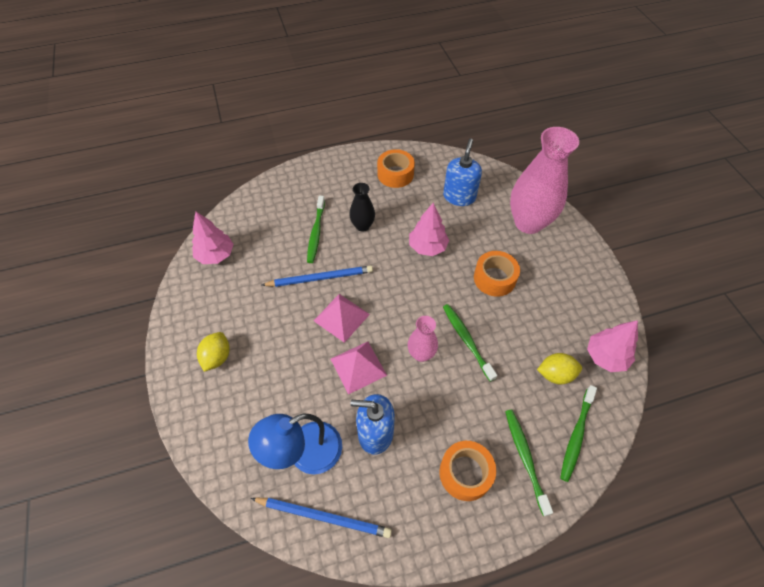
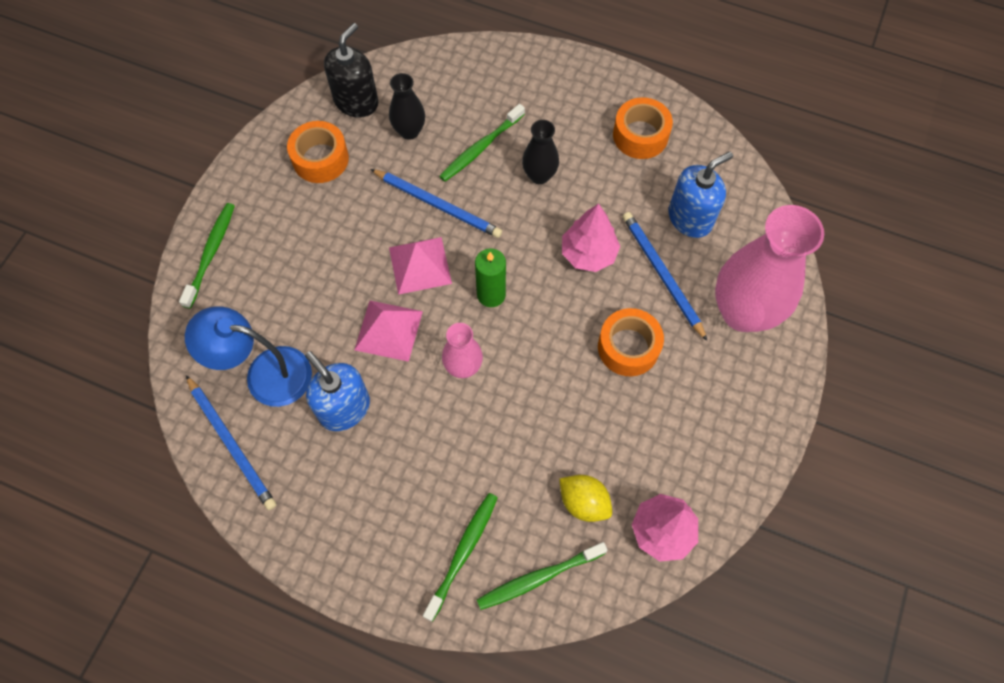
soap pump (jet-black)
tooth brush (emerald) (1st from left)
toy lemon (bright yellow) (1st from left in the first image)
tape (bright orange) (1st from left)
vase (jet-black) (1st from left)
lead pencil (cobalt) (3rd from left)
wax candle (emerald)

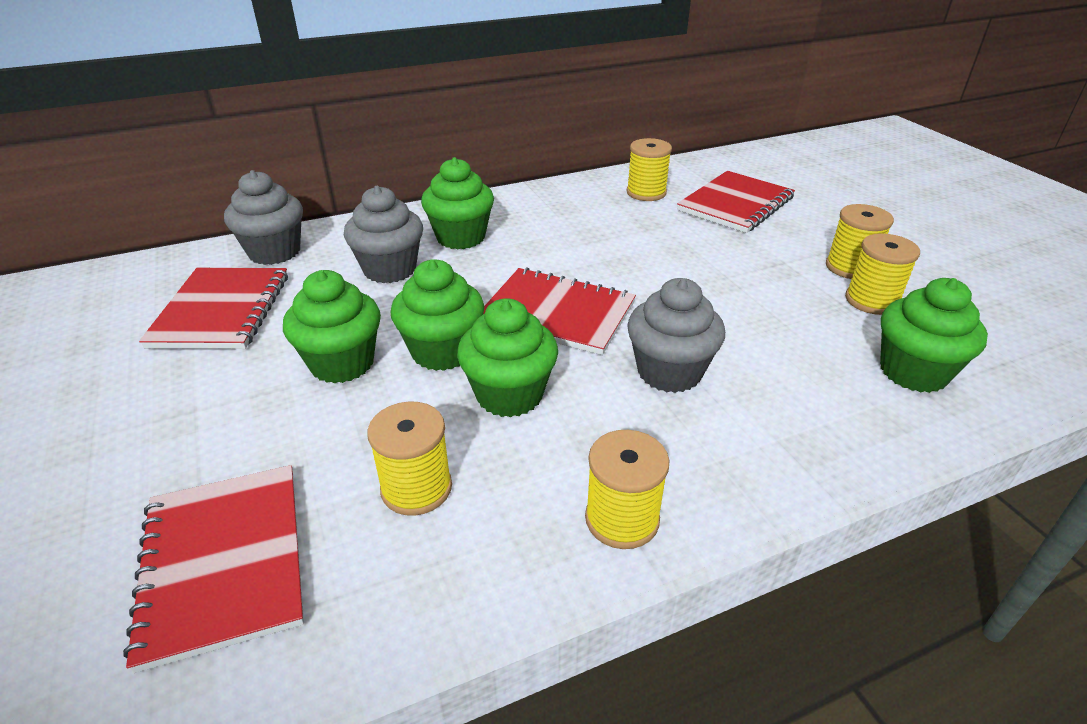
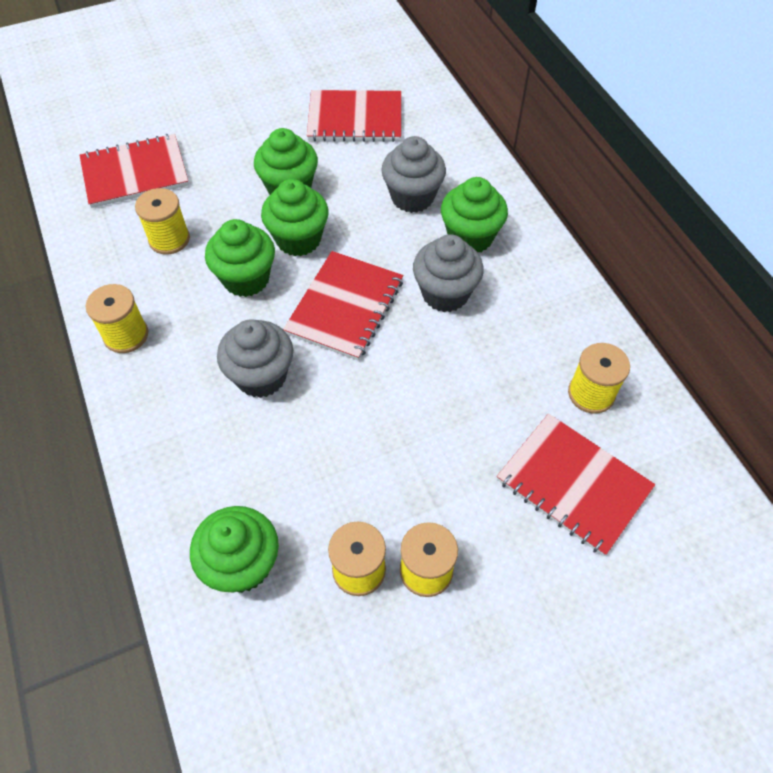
fairy cake (ash-grey) (3rd from left)

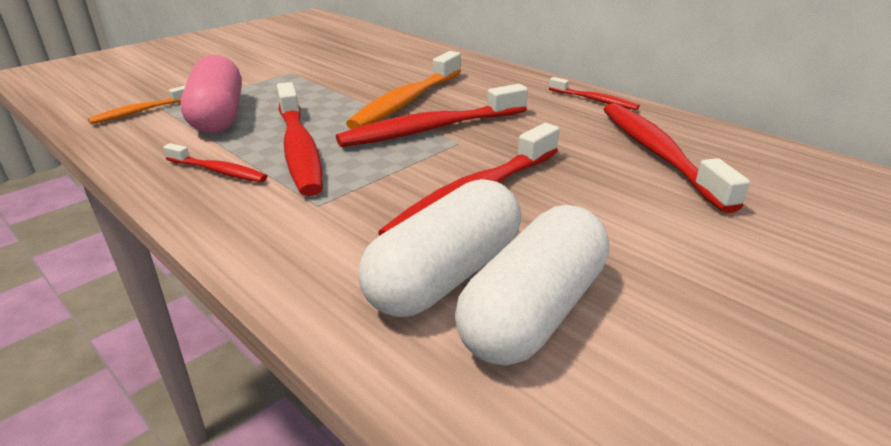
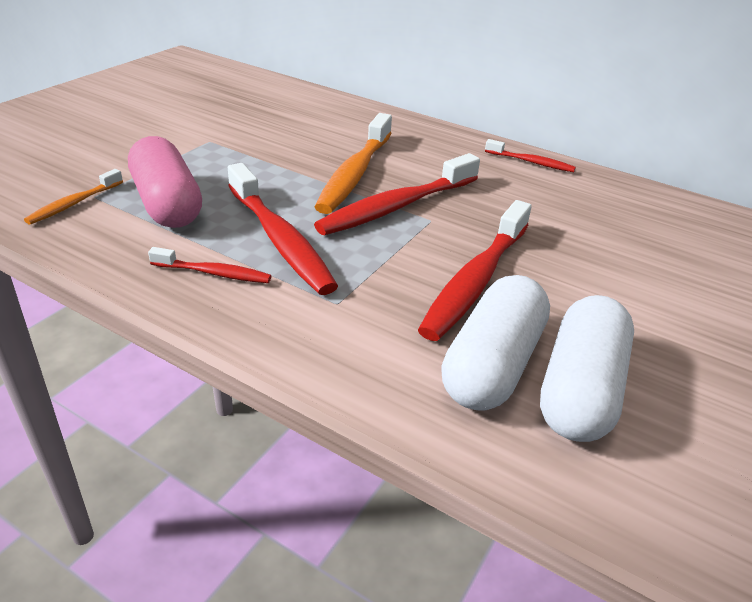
tooth brush (red) (6th from left in the first image)

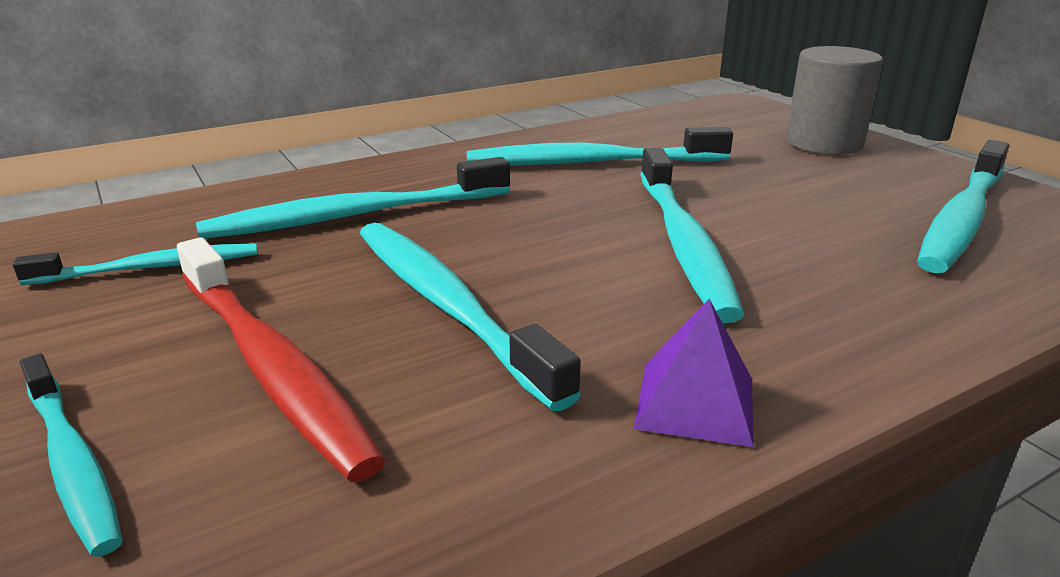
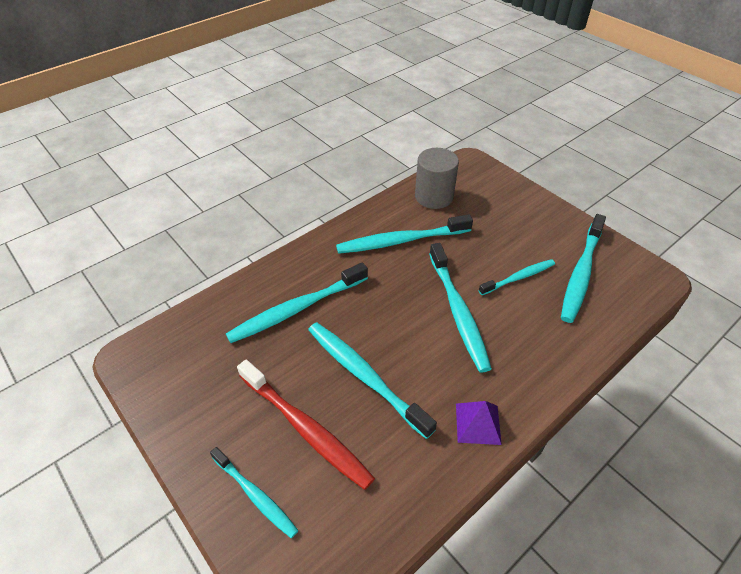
cylinder (ash-grey)
tooth brush (turquoise) (6th from left)

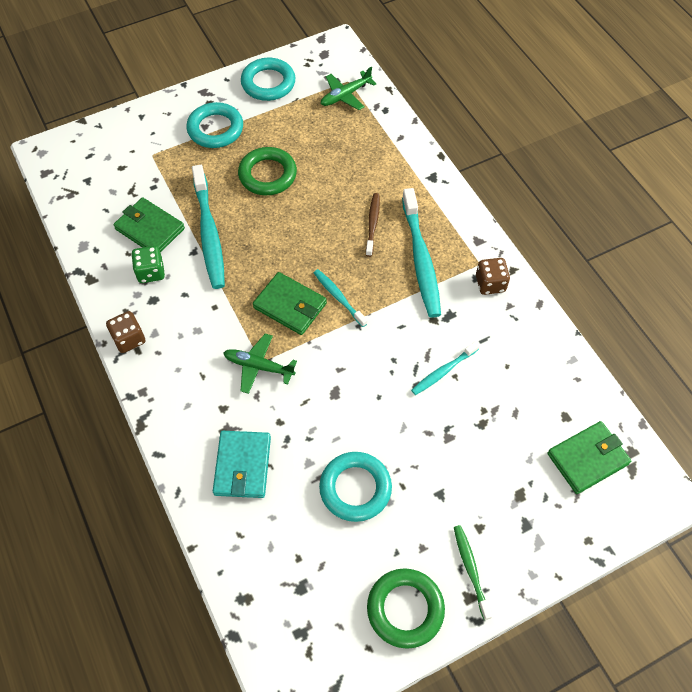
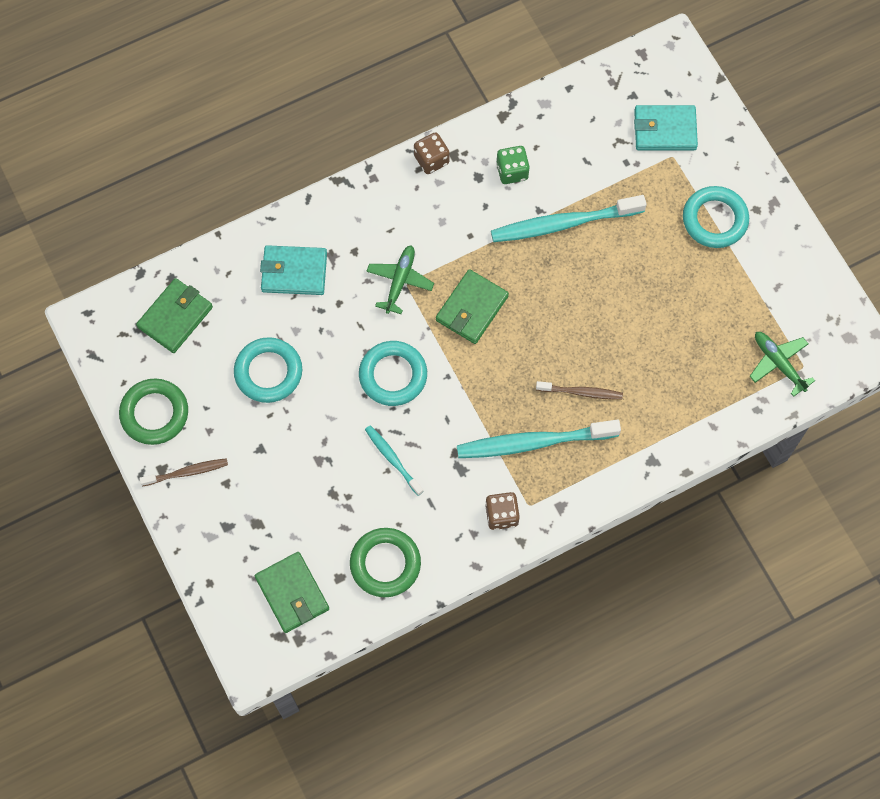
hoop (turquoise) (2nd from left)
hoop (emerald) (2nd from left)
billfold (emerald) (1st from left)
tooth brush (turquoise) (2nd from left in the first image)
tooth brush (russet) (1st from left)
billfold (turquoise) (2nd from left)

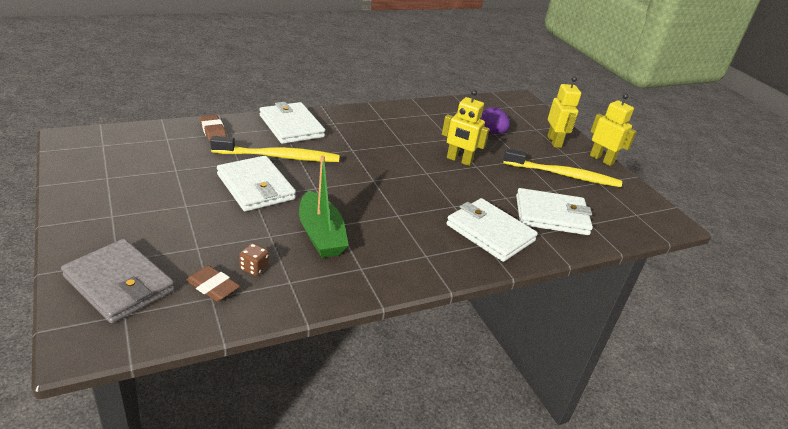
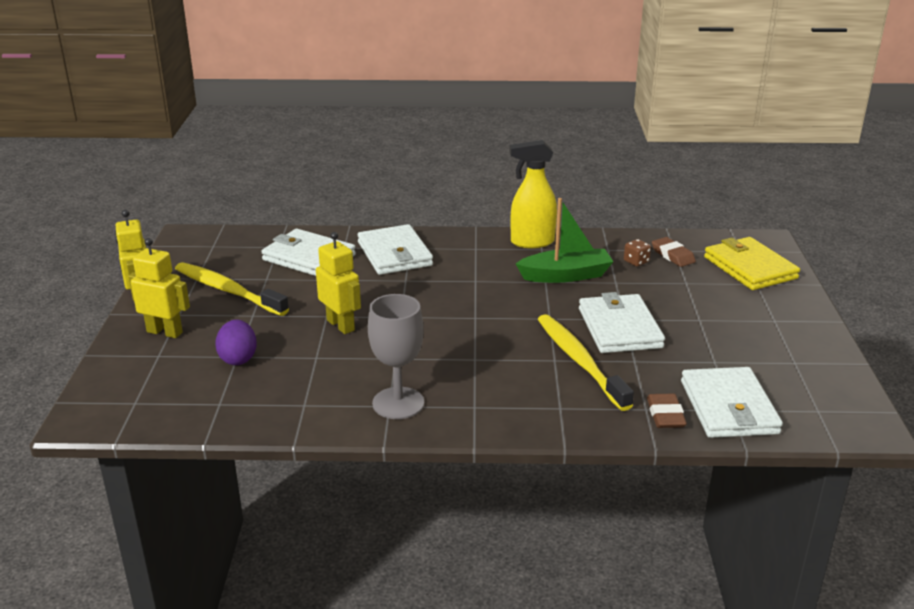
robot figure (bright yellow) (2nd from left)
billfold (snow-white) (4th from left)
tooth brush (bright yellow) (2nd from left)
boat (emerald)
billfold (bright yellow)
sprayer (bright yellow)
chalice (ash-grey)

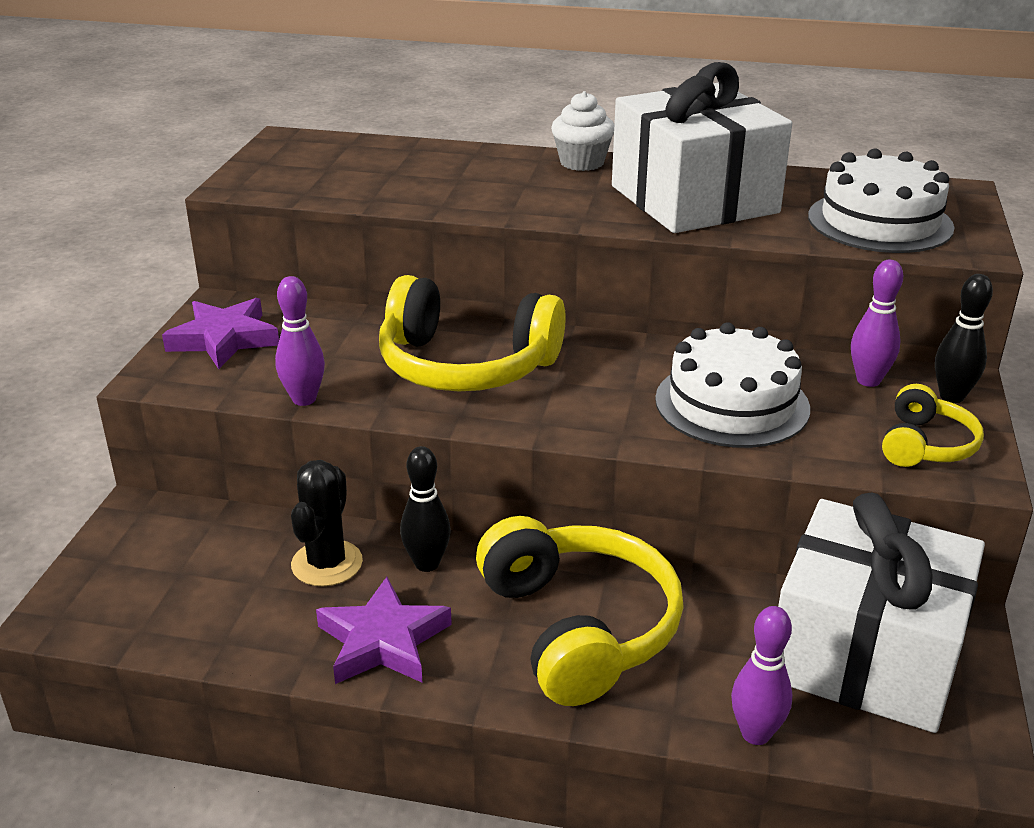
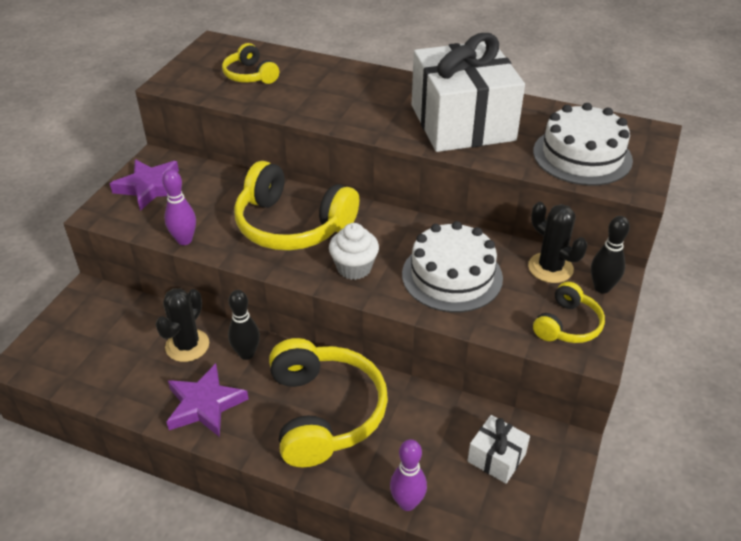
fairy cake (snow-white)
prickly plant (jet-black) (2nd from left)
wrapped gift (snow-white) (2nd from left)
over-ear headphones (bright yellow) (1st from left)

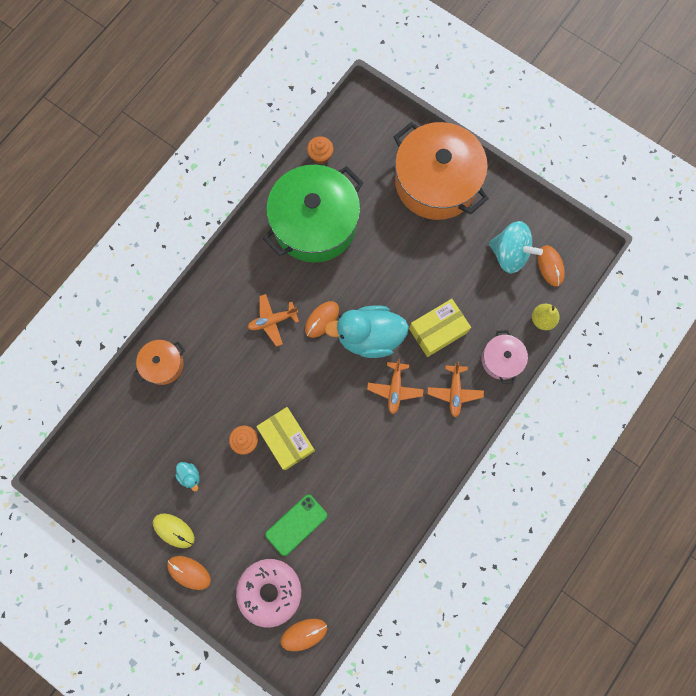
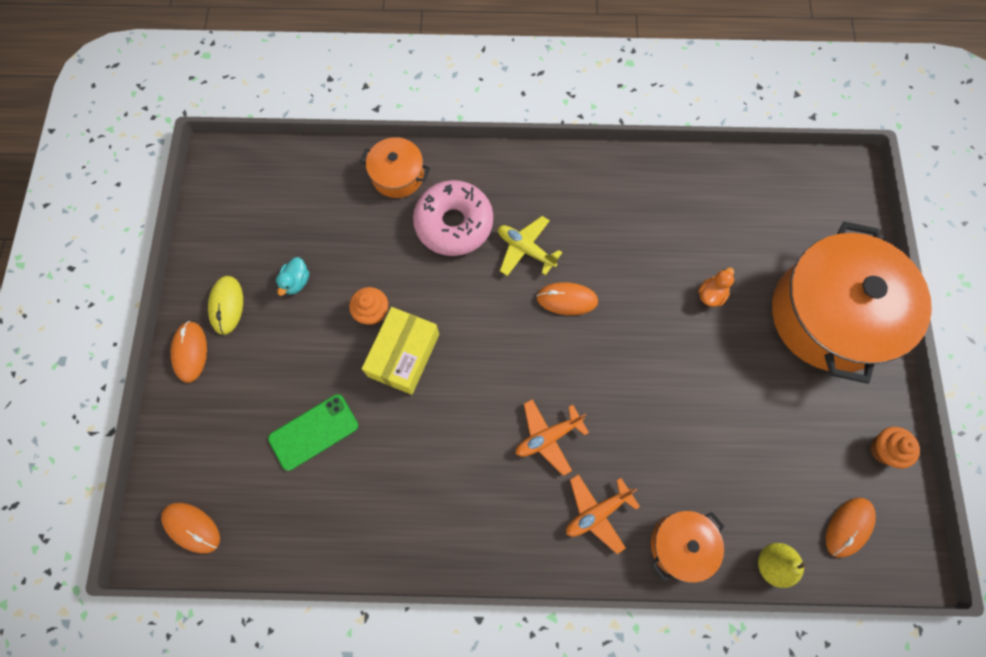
fairy cake (bright orange) (2nd from left)
cooking pot (emerald)
spinning top (turquoise)
aeroplane (bright yellow)
parcel (bright yellow) (2nd from left in the first image)
rubber duck (turquoise) (2nd from left in the first image)
cooking pot (bright orange) (2nd from left)
smartphone (emerald)
donut (rose-pink)
rubber duck (bright orange)

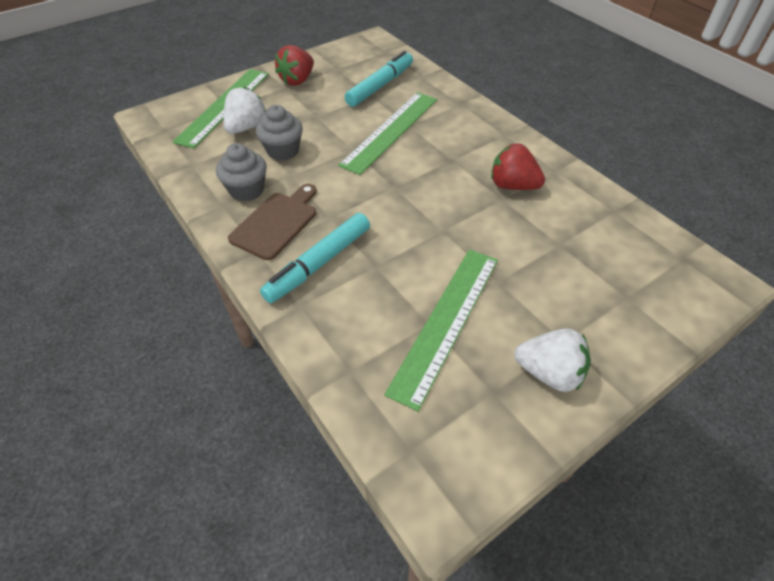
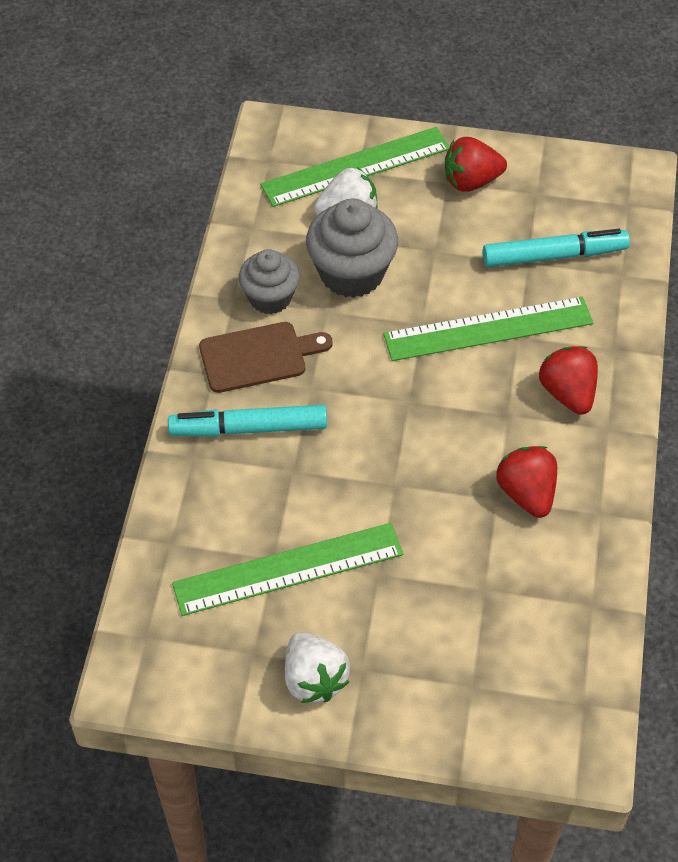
fairy cake (ash-grey) (2nd from left)
berry (red) (3rd from left)

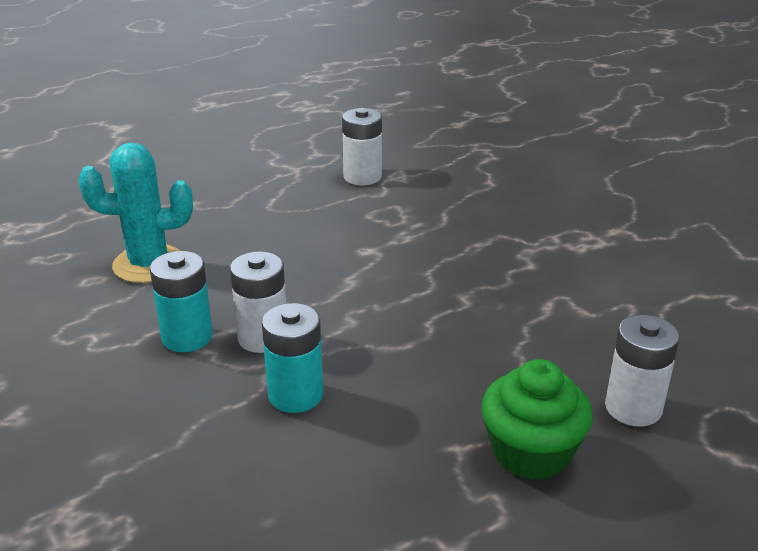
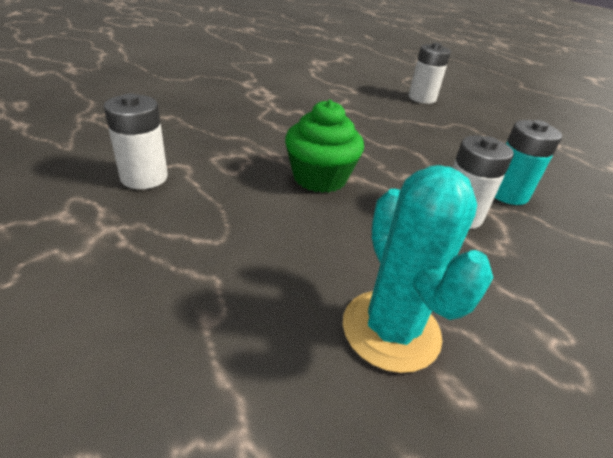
AA battery (turquoise) (1st from left in the first image)
fairy cake (emerald)

